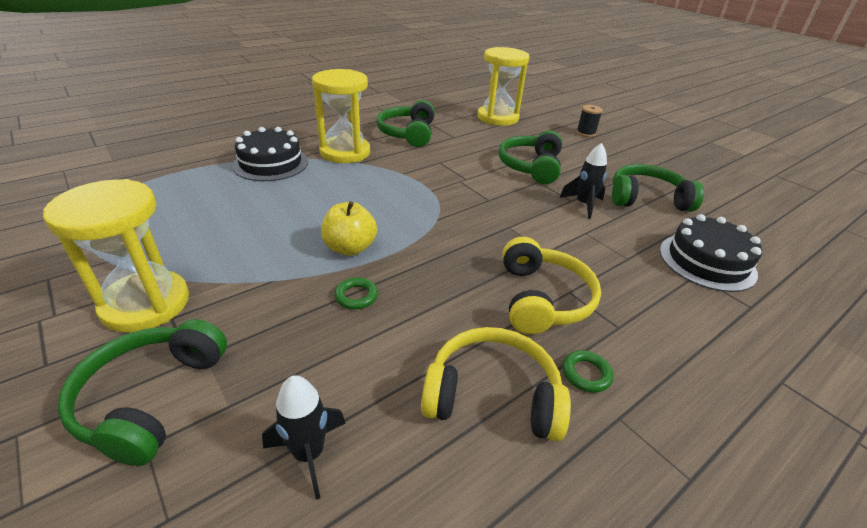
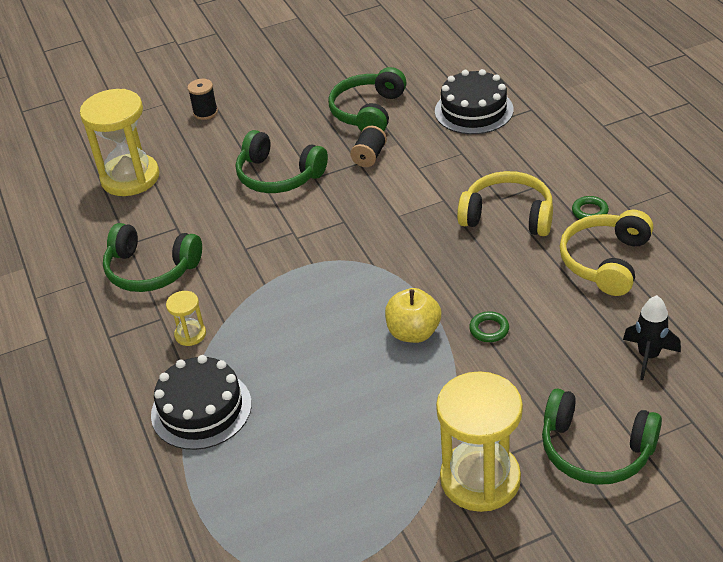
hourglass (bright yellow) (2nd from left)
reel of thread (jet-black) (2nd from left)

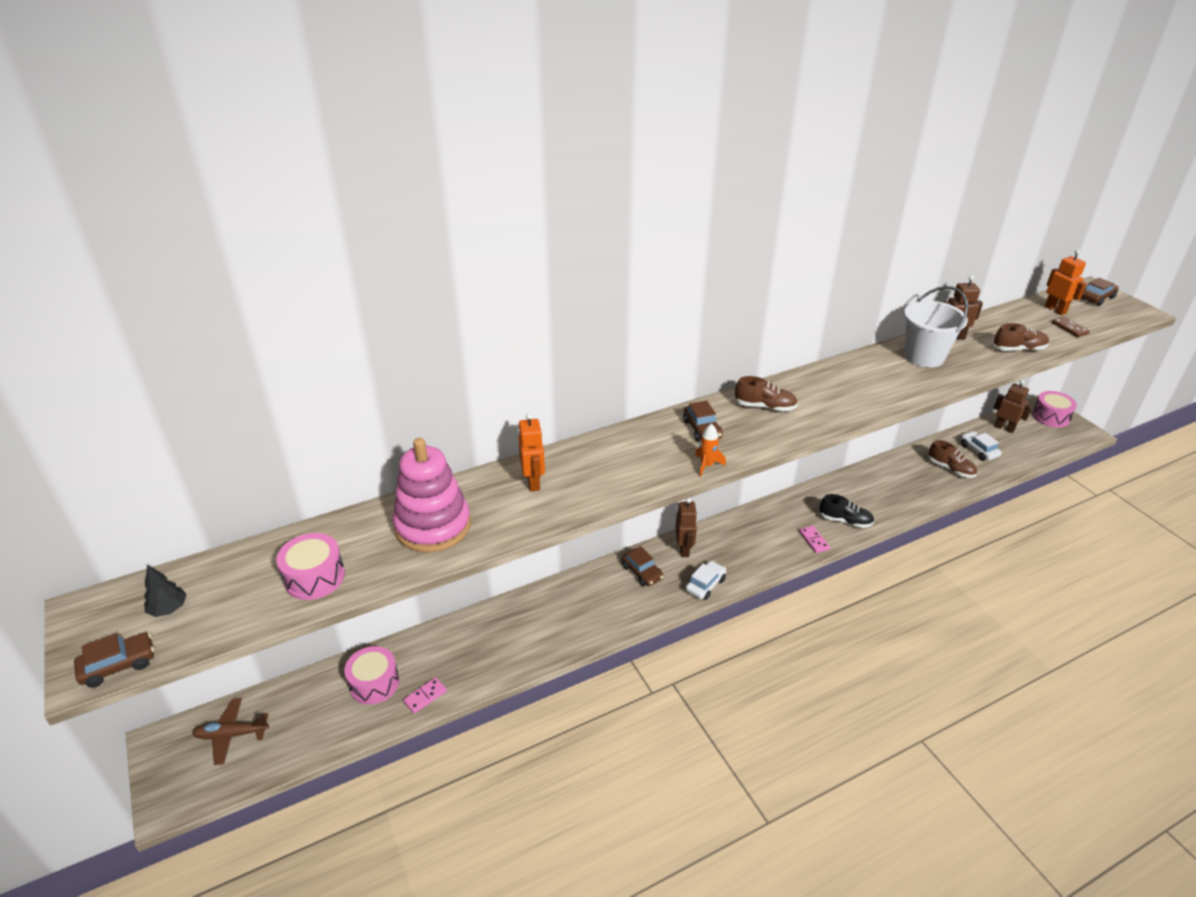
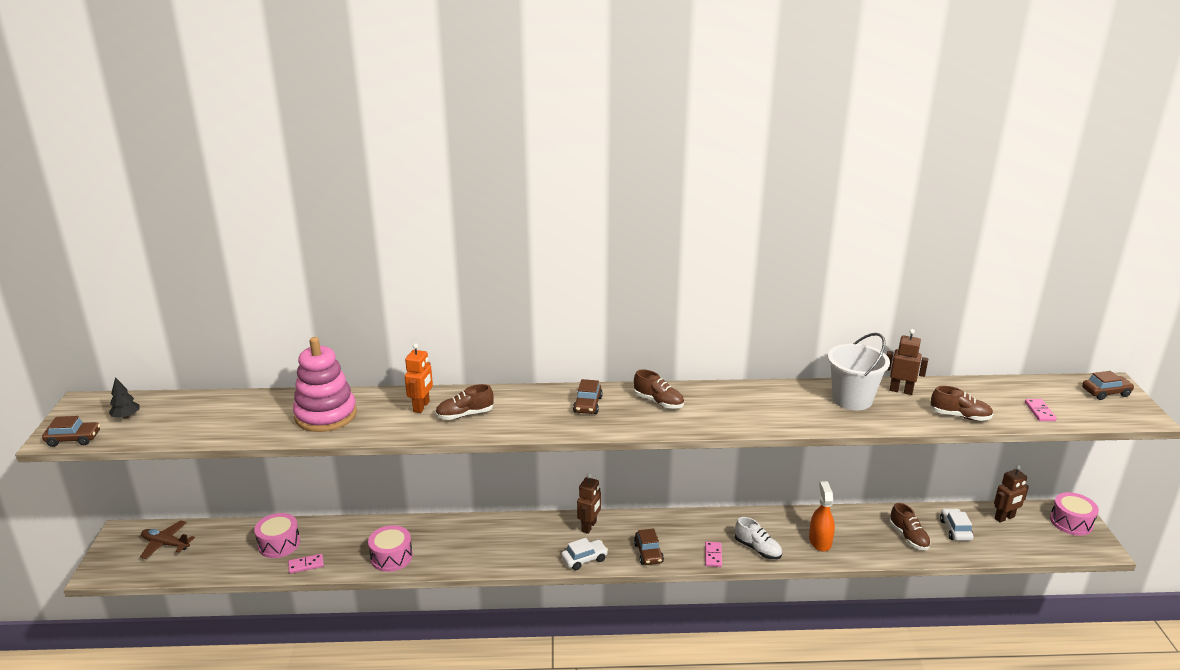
robot figure (bright orange) (2nd from left in the first image)
domino piece (rose-pink) (3rd from left)
robot figure (russet) (3rd from left)
spaceship (bright orange)
shoe (snow-white)
toy drum (rose-pink) (2nd from left)
automobile (russet) (3rd from left)
shoe (russet) (1st from left)
sprayer (bright orange)

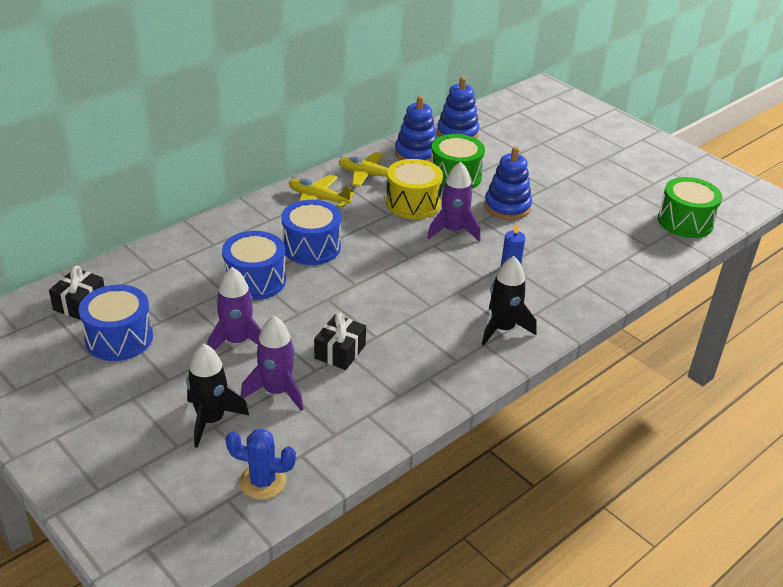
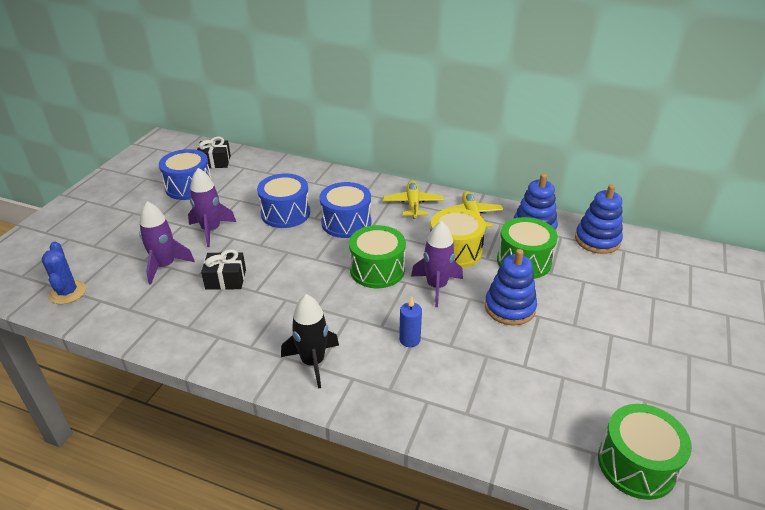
spaceship (jet-black) (1st from left in the first image)
toy drum (emerald) (1st from left)

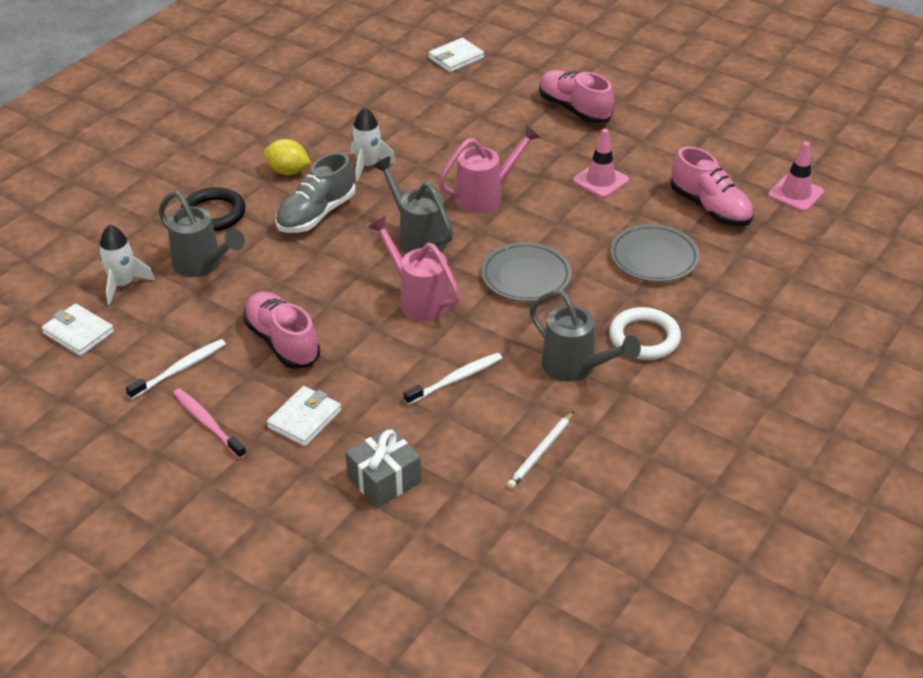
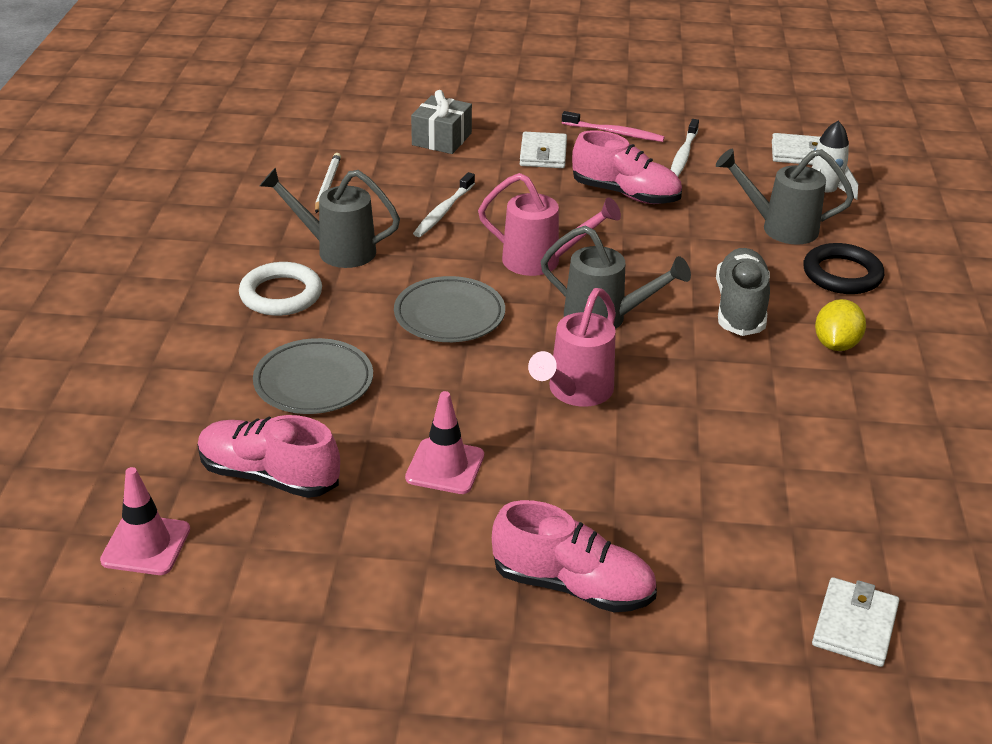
spaceship (snow-white) (2nd from left in the first image)
toy lemon (bright yellow)

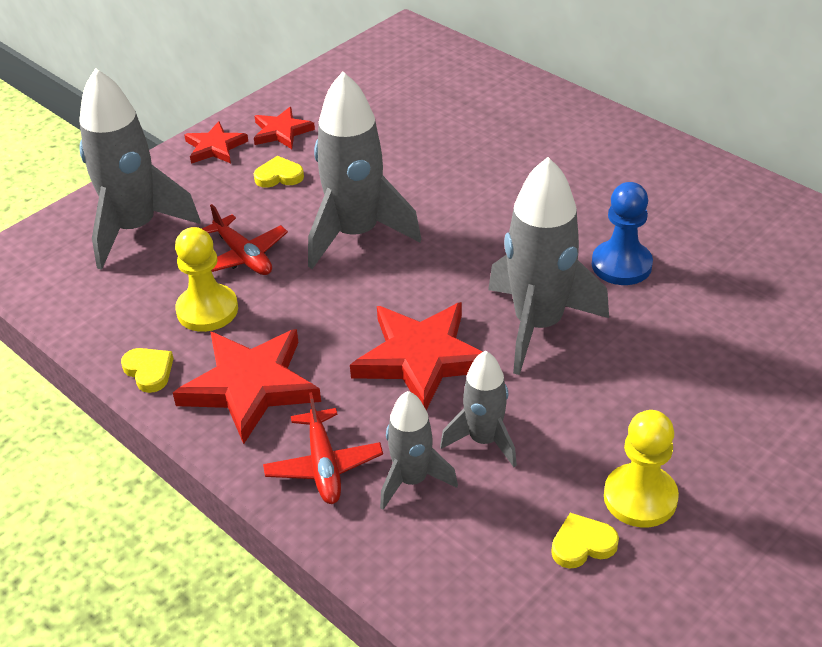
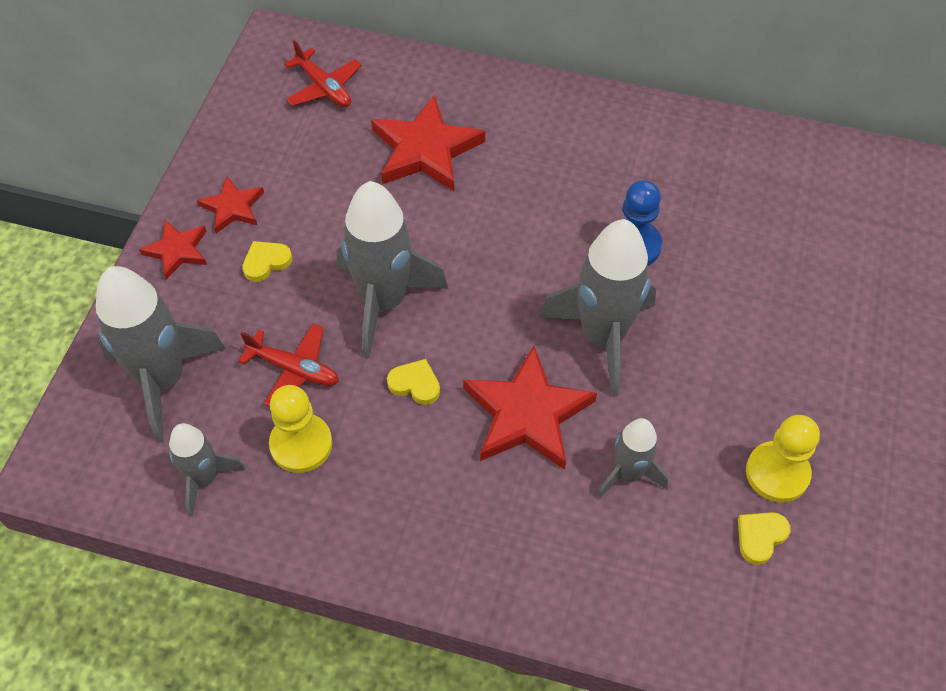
five-pointed star (red) (3rd from left)
love heart (bright yellow) (2nd from left)
spaceship (ash-grey) (2nd from left)
aeroplane (red) (2nd from left)

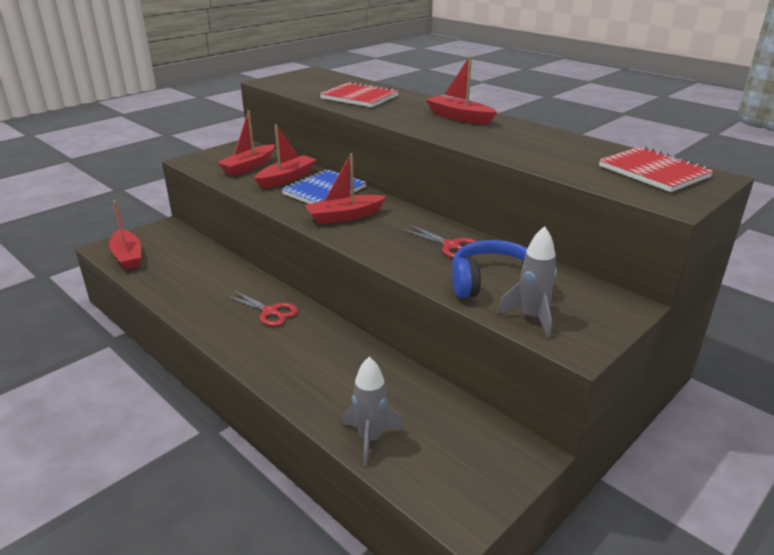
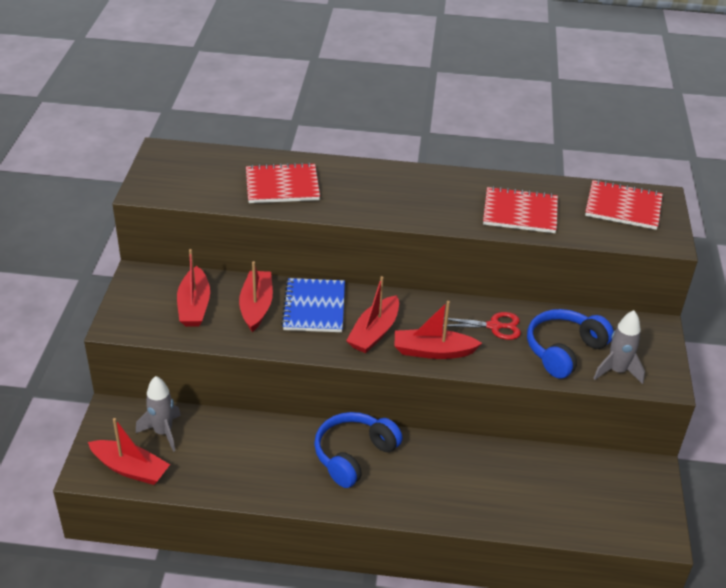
boat (red) (5th from left)
over-ear headphones (cobalt) (1st from left)
spaceship (ash-grey) (1st from left)
notepad (red) (2nd from left)

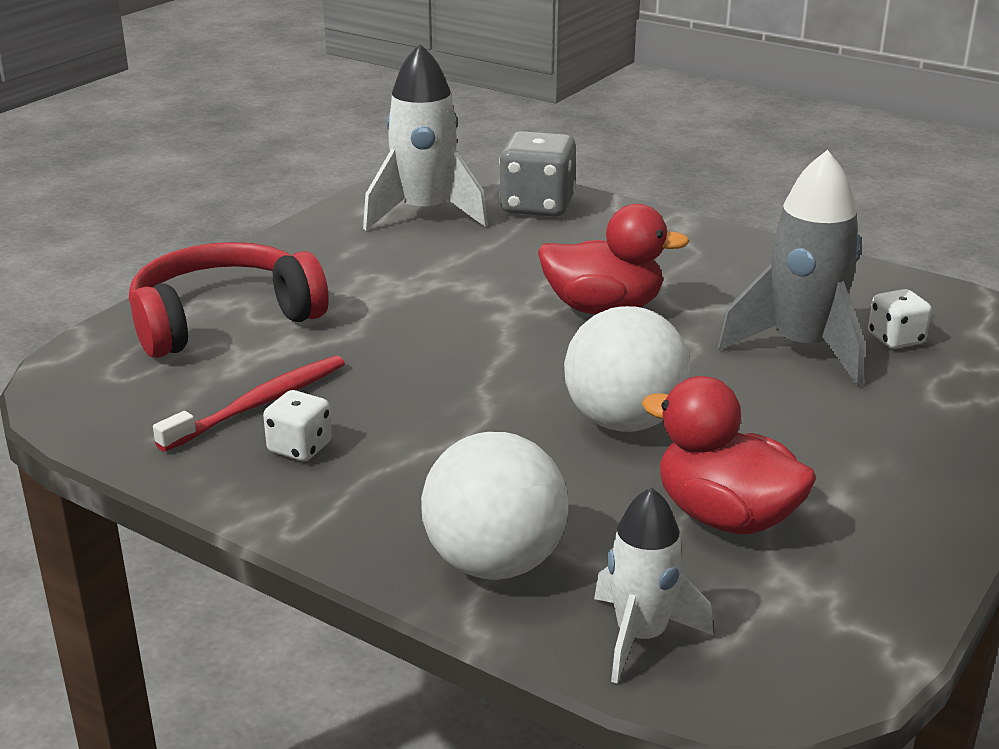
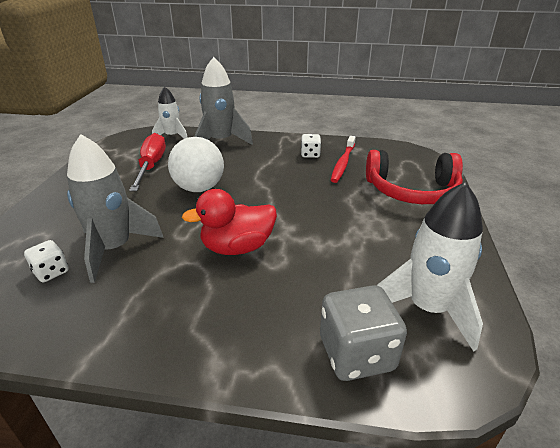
over-ear headphones (red)
screwdriver (red)
spaceship (ash-grey) (2nd from left)

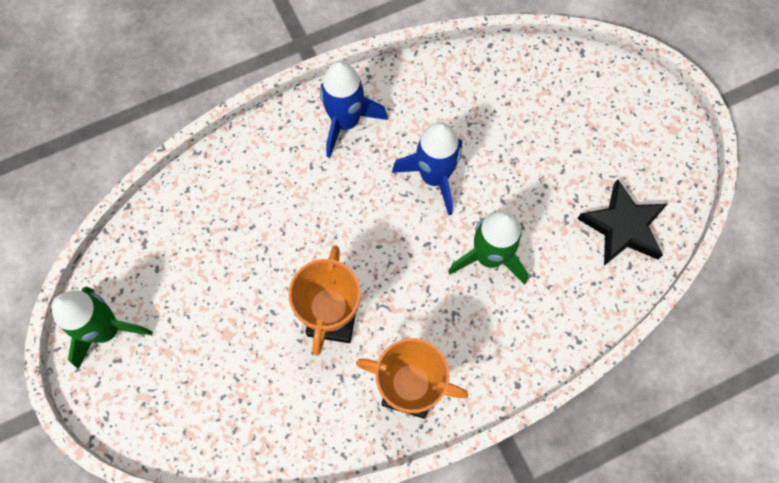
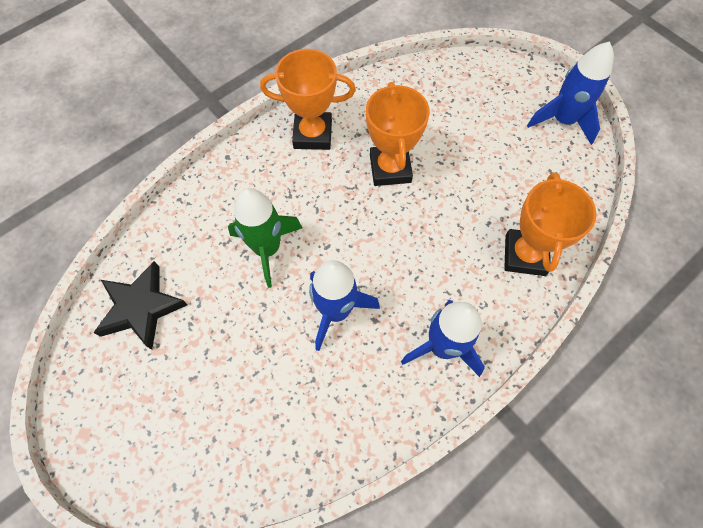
spaceship (cobalt) (3rd from left)
prize cup (bright orange) (3rd from left)

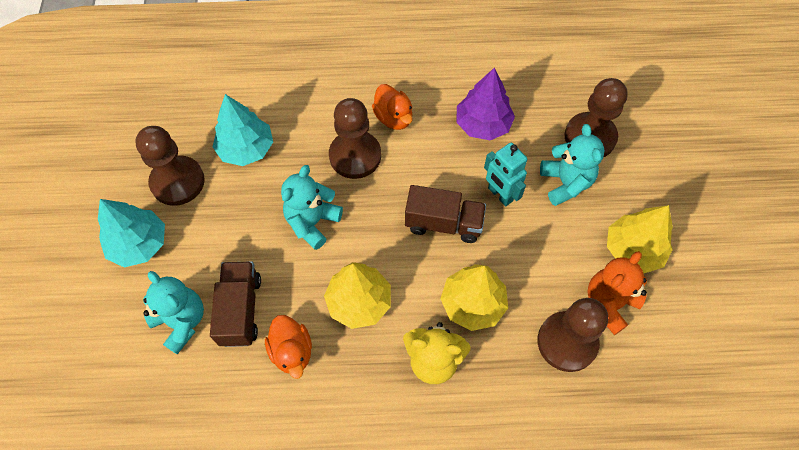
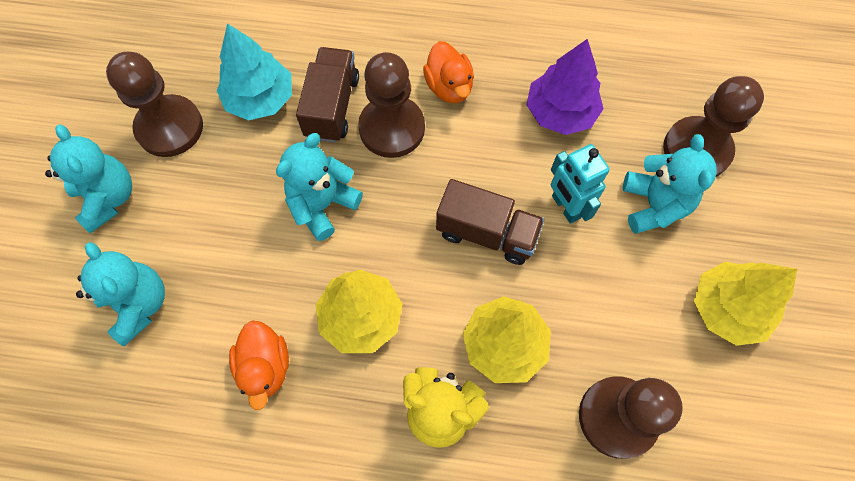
teddy bear (turquoise) (1st from left)
teddy bear (bright orange)
toy truck (russet) (1st from left)

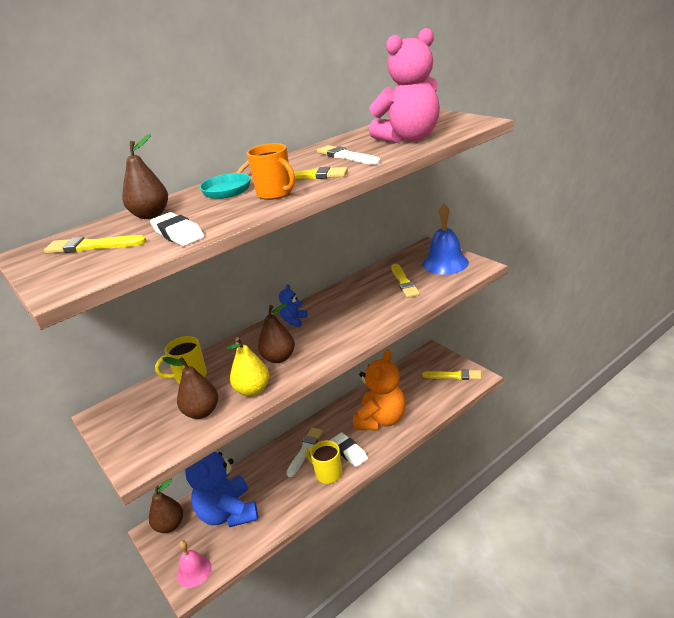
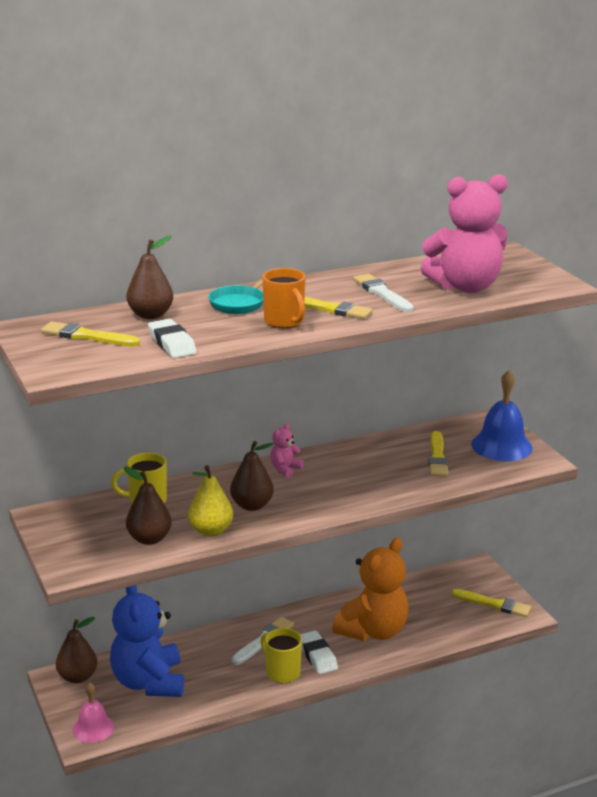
teddy bear (rose-pink) (1st from left)

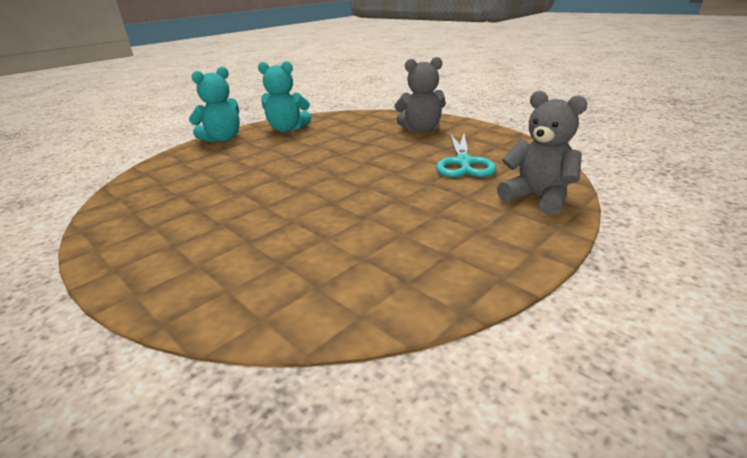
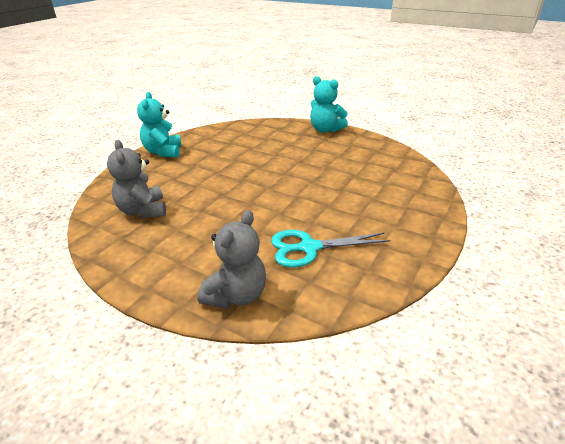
teddy bear (ash-grey) (1st from left)
teddy bear (turquoise) (1st from left)

